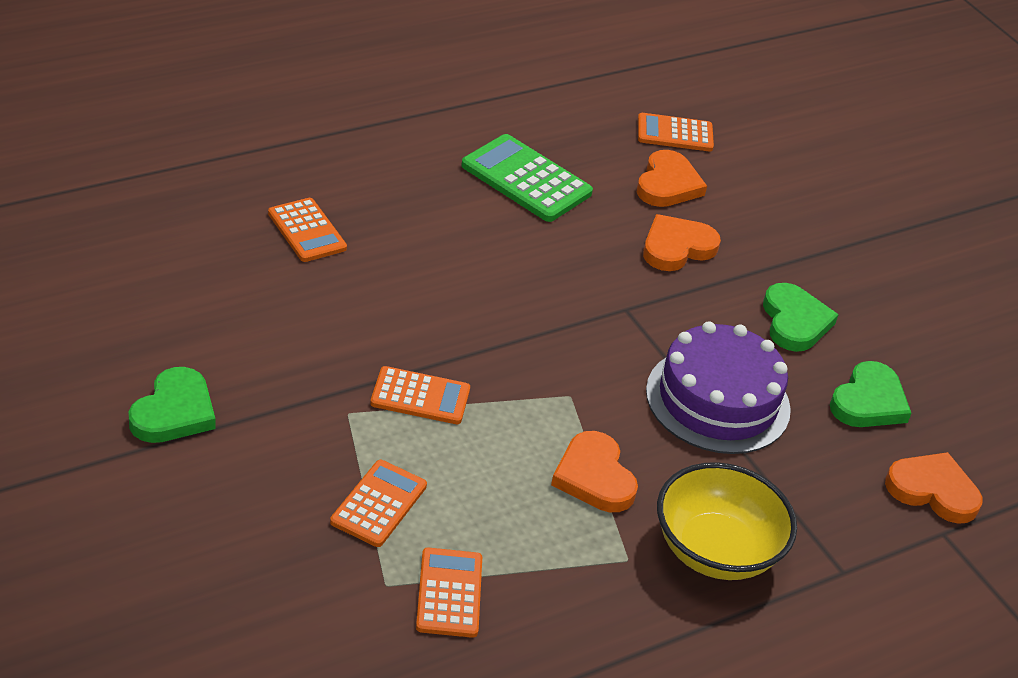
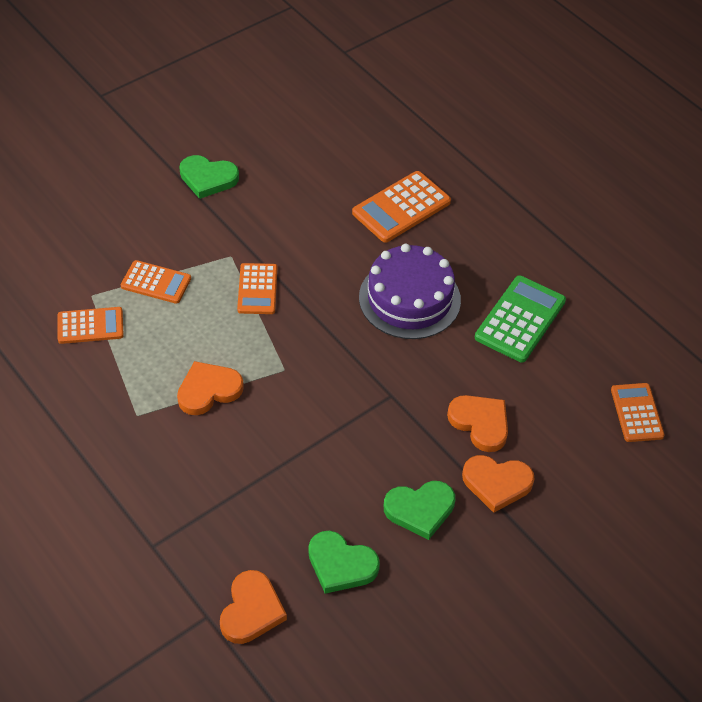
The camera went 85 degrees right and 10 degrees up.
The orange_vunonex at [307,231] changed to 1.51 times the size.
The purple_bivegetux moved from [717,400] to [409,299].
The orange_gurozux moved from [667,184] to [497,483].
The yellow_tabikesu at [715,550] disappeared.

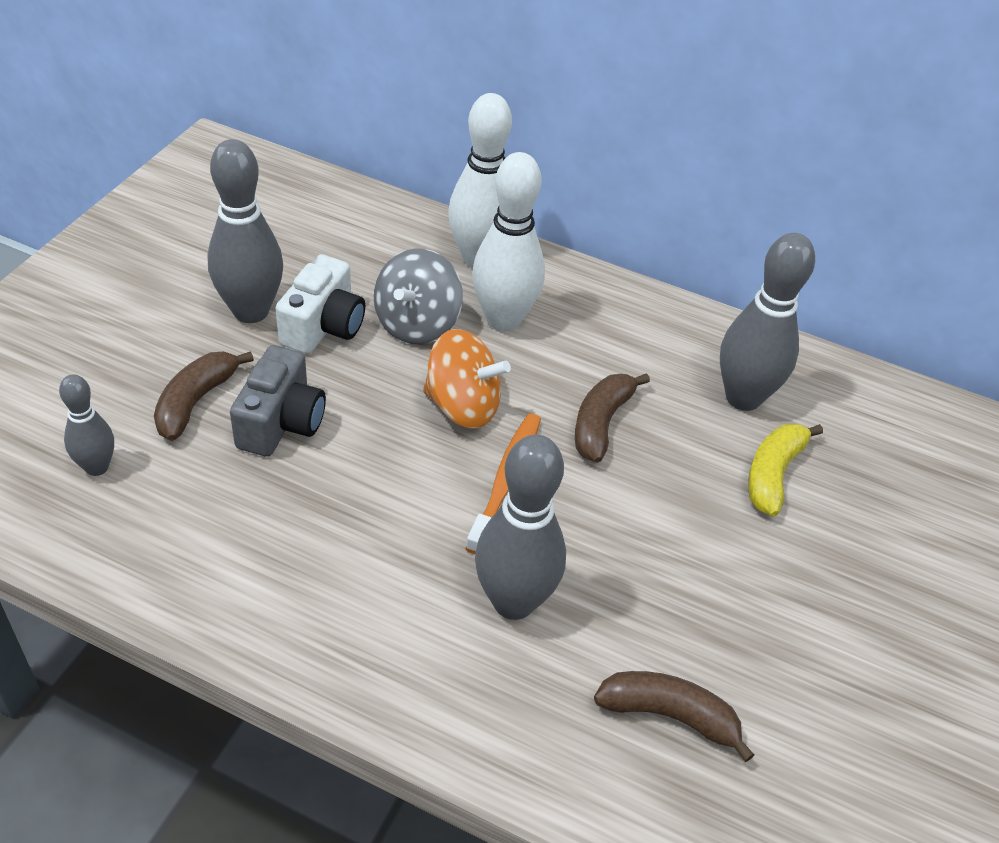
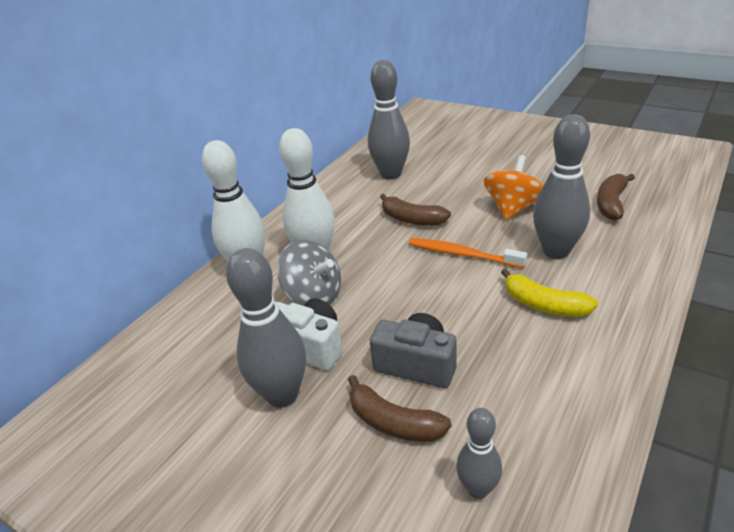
The camera went 75 degrees left and 10 degrees down.
The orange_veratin moved from [463,406] to [512,208].
The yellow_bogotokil moved from [773,474] to [544,305].

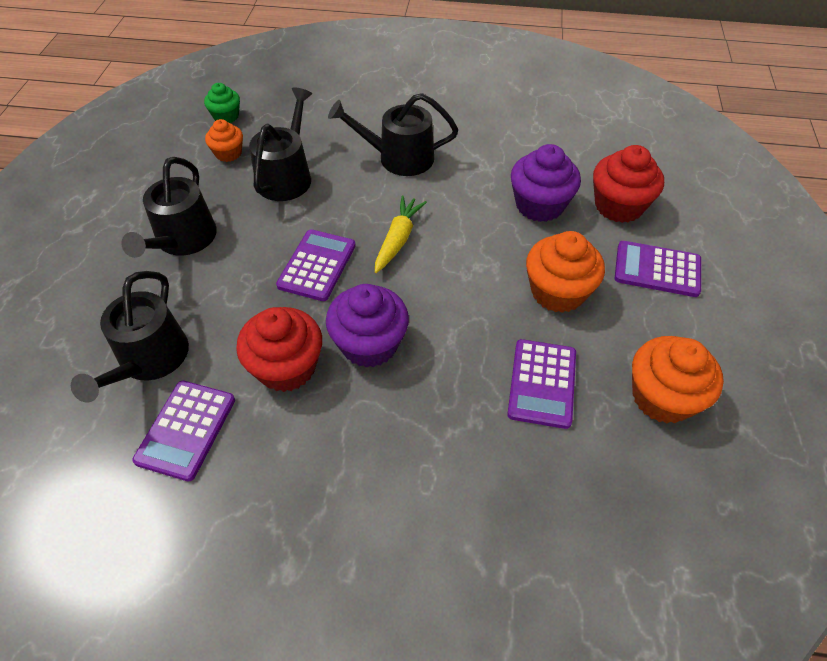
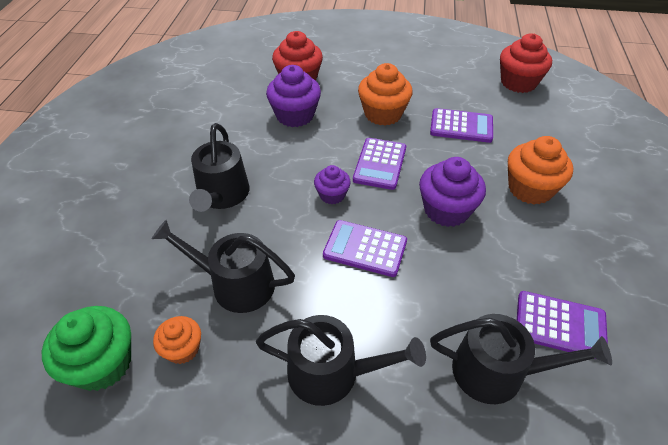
The camera went 90 degrees left and 5 degrees down.
The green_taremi at [226,116] changed to 1.71 times the size.
The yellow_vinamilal at [398,239] was replaced by the purple_taremi at [332,195].
The purple_vunonex moved from [657,269] to [380,164].
The red_taremi moved from [286,367] to [518,82].
The orange_taremi moved from [662,397] to [530,189].

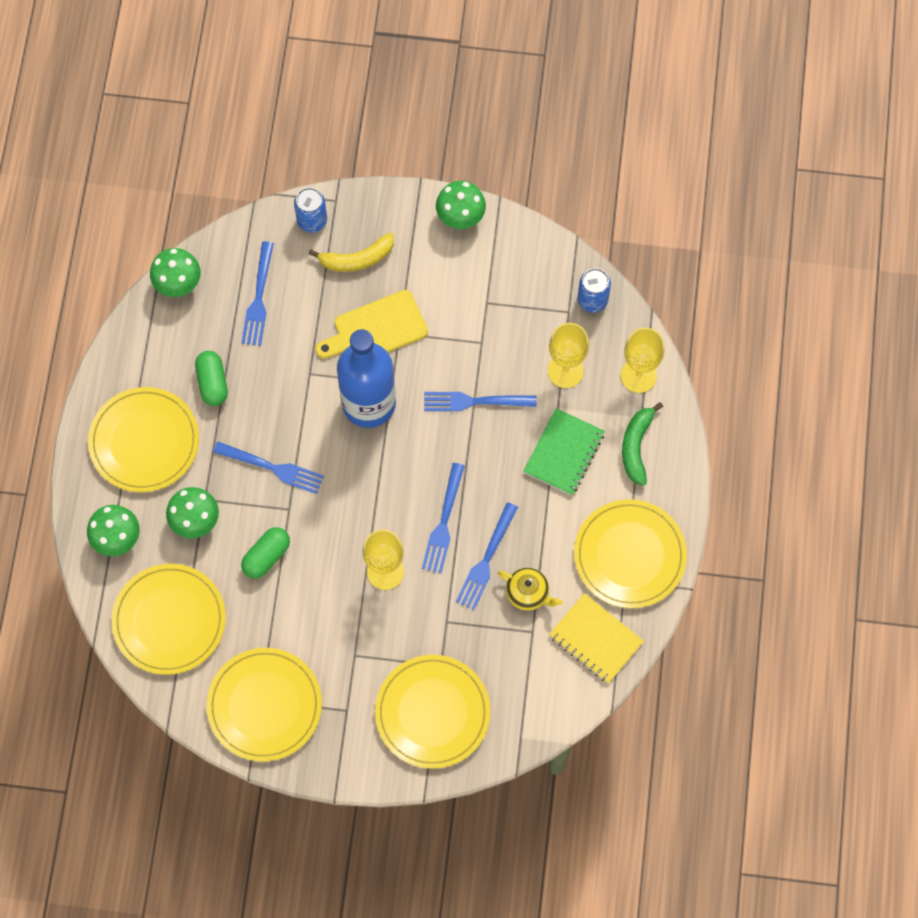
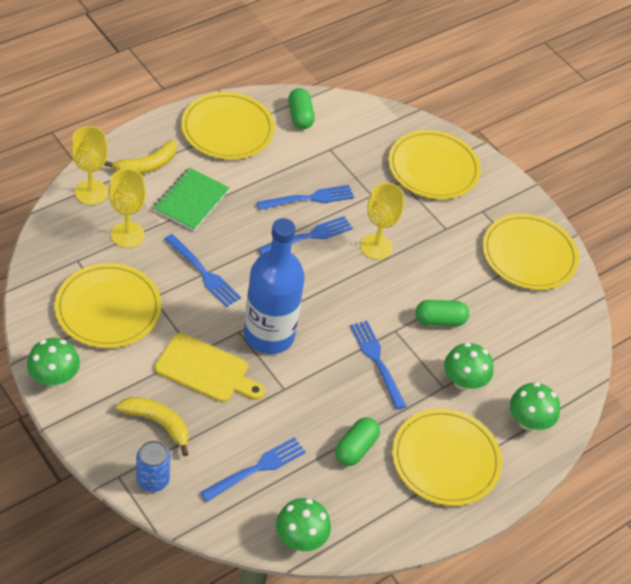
The camera went 140 degrees left and 20 degrees down.
The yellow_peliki moved from [169,620] to [108,308].
The green_bogotokil at [636,446] became the yellow_bogotokil at [146,166].
The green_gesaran at [564,453] turned 45 degrees counterclockwise.
The yellow_gesaran at [595,639] was replaced by the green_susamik at [300,116].
The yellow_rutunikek at [528,593] disappeared.
The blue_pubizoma at [592,300] disappeared.

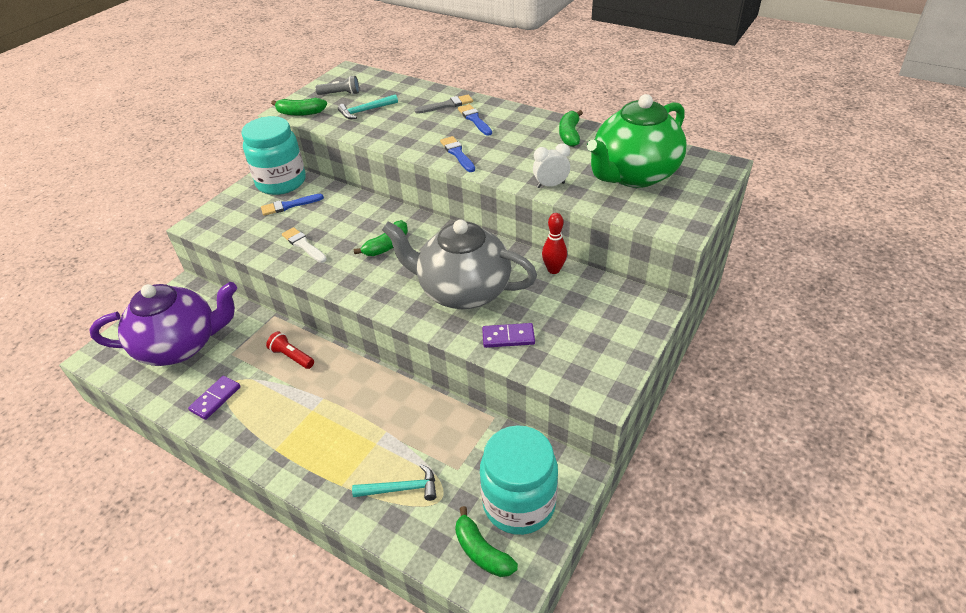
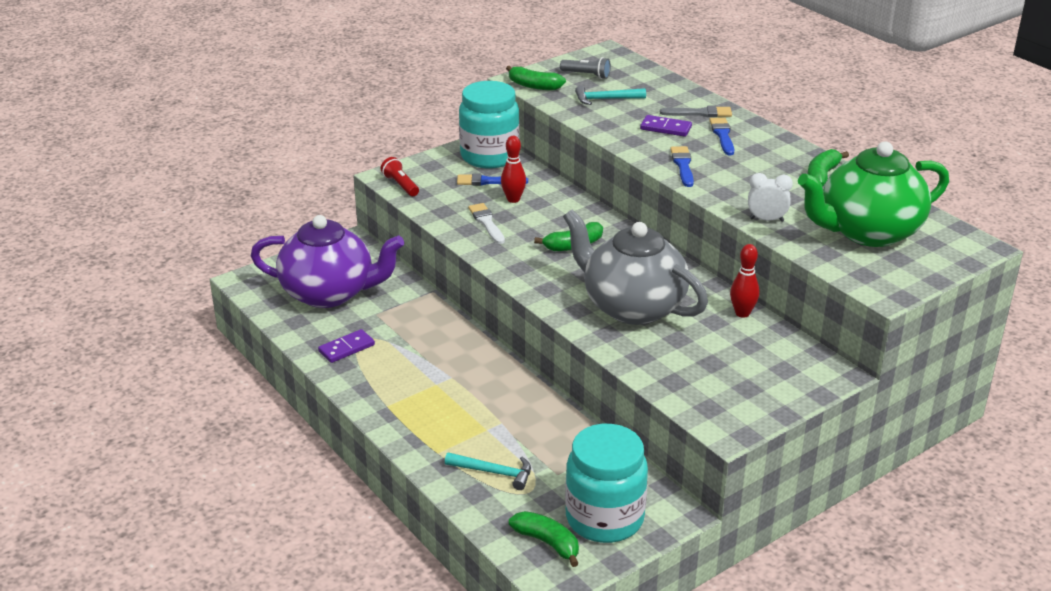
The camera went 20 degrees right and 10 degrees down.
The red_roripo moved from [292,356] to [400,185].
The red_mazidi at [513,199] appeared.
The green_bogotokil at [481,551] turned 150 degrees clockwise.
The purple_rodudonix moved from [508,337] to [666,128].

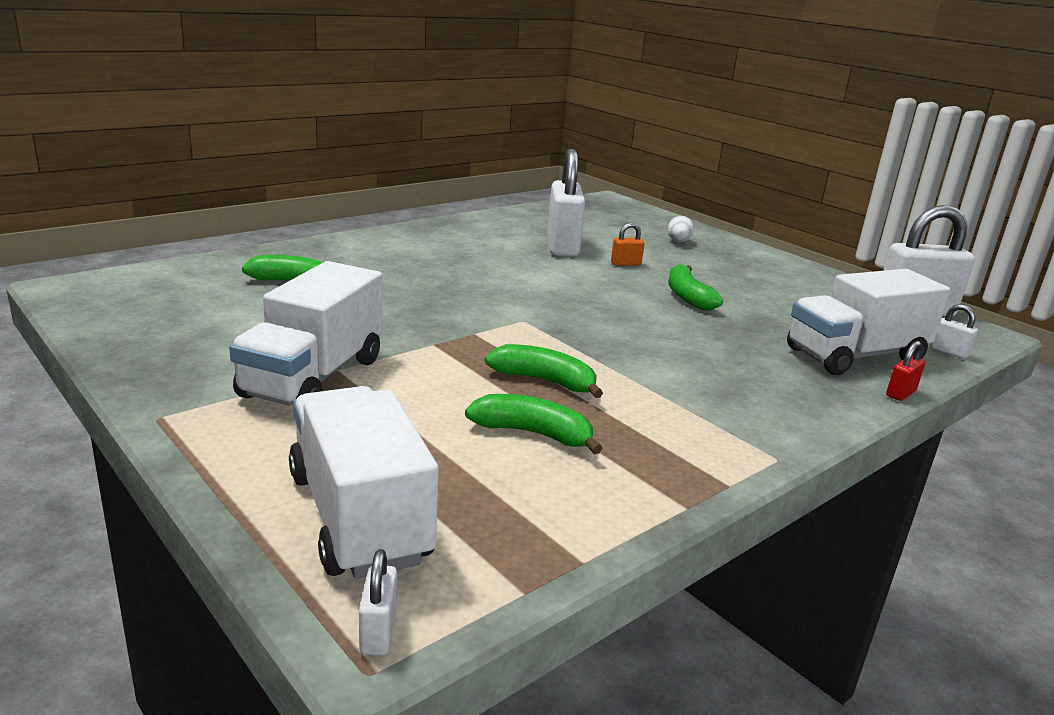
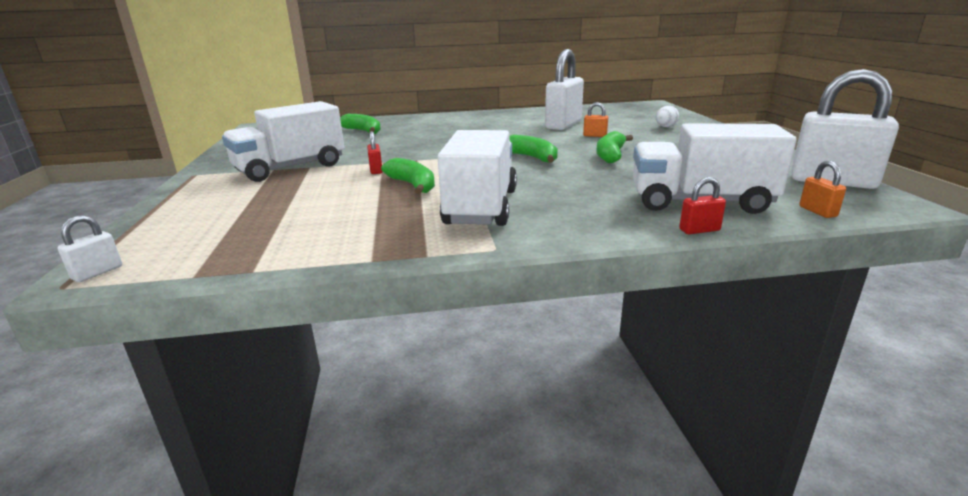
The camera went 35 degrees right and 0 degrees up.
The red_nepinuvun at [376,170] appeared.
The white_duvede moved from [359,517] to [481,207].
The green_bogotokil moved from [533,433] to [532,157].
The white_nepinuvun at [949,352] became the orange_nepinuvun at [817,211].

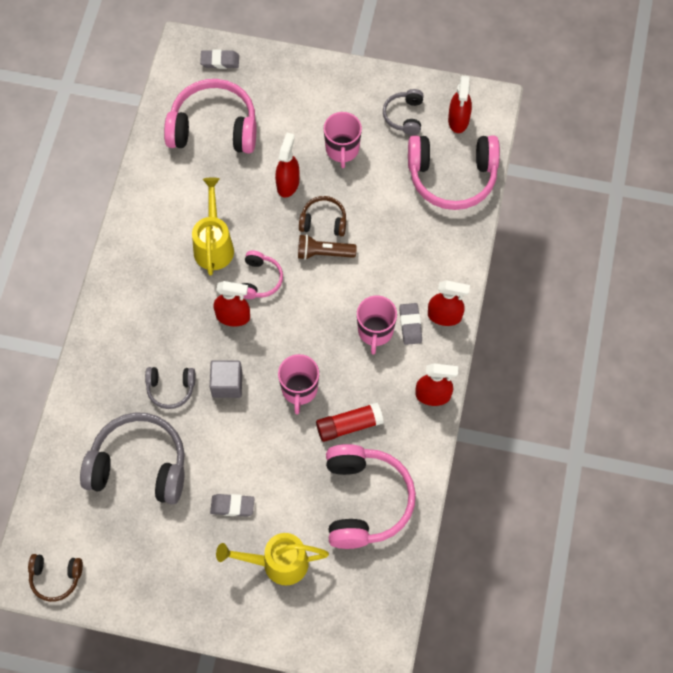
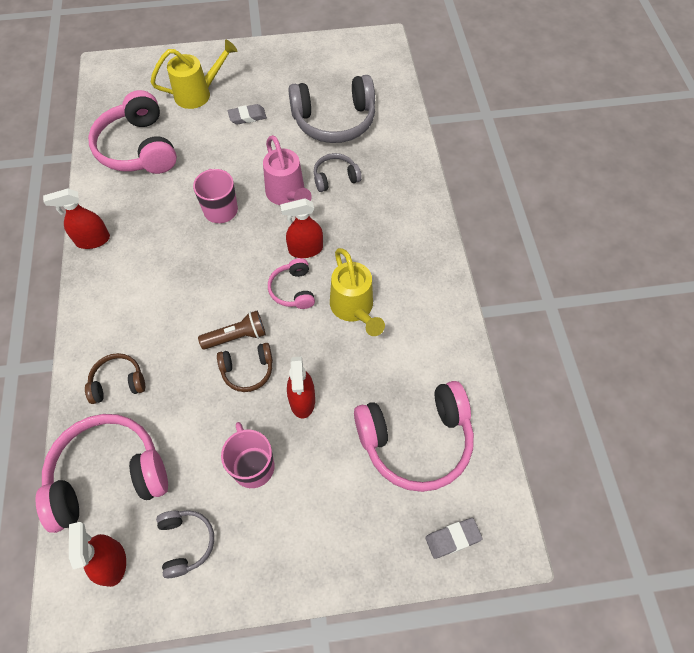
The camera went 160 degrees right and 5 degrees down.
The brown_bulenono moved from [55,578] to [118,382].
The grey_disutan at [227,384] was replaced by the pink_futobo at [287,195].
The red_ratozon at [349,425] disappeared.
The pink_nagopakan at [375,331] disappeared.
The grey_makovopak at [410,325] disappeared.
The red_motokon at [444,316] disappeared.

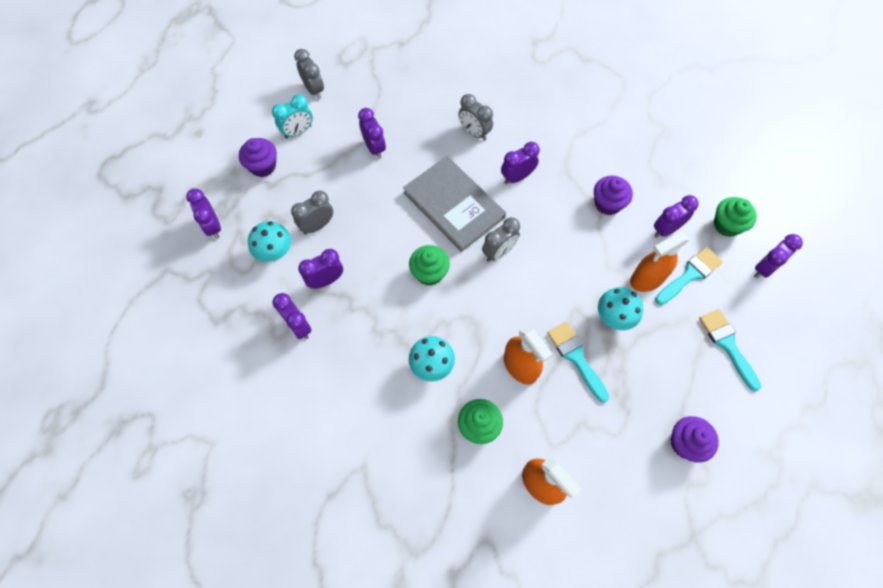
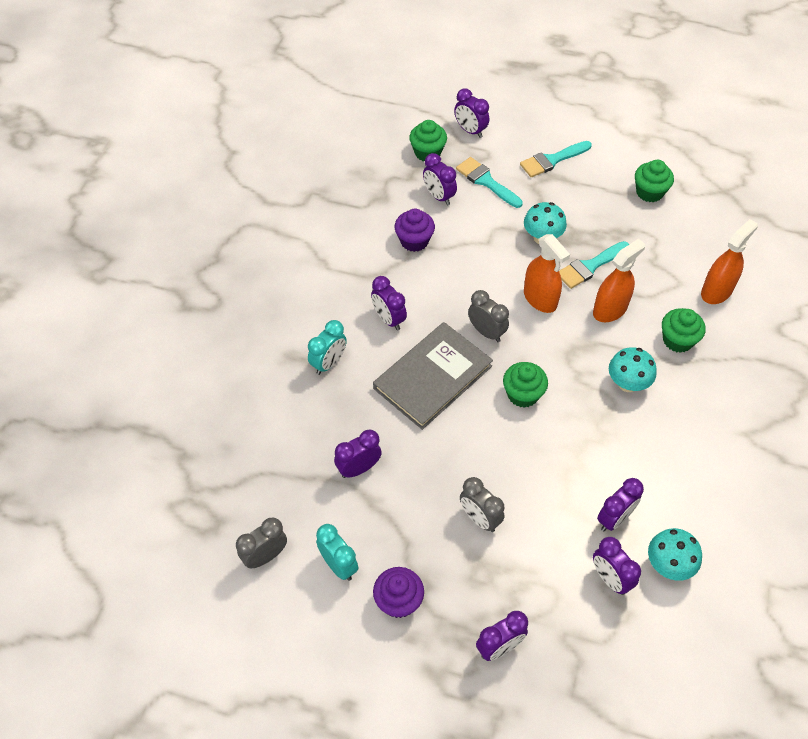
The camera went 95 degrees left and 10 degrees down.
The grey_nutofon at [474,132] became the turquoise_nutofon at [328,363].
The orange_motokon moved from [647,279] to [540,299].
The purple_nutofon moved from [326,280] to [610,578].
The purple_taremi at [685,443] became the green_taremi at [649,192].
The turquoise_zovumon moved from [275,252] to [668,565].

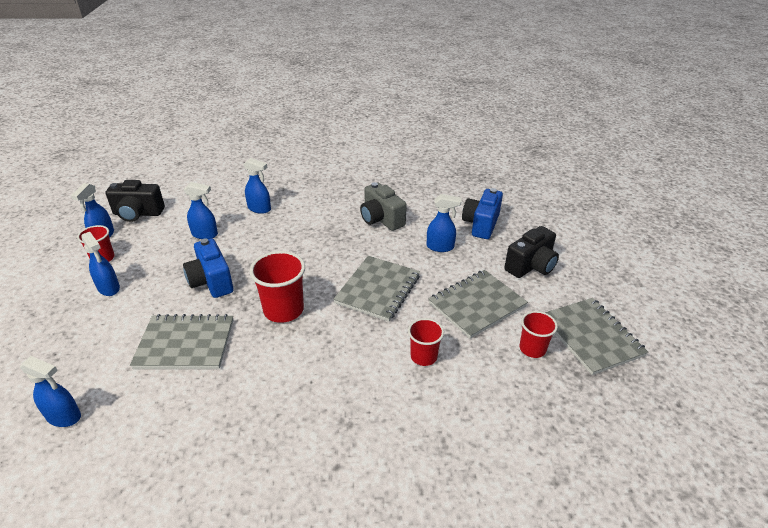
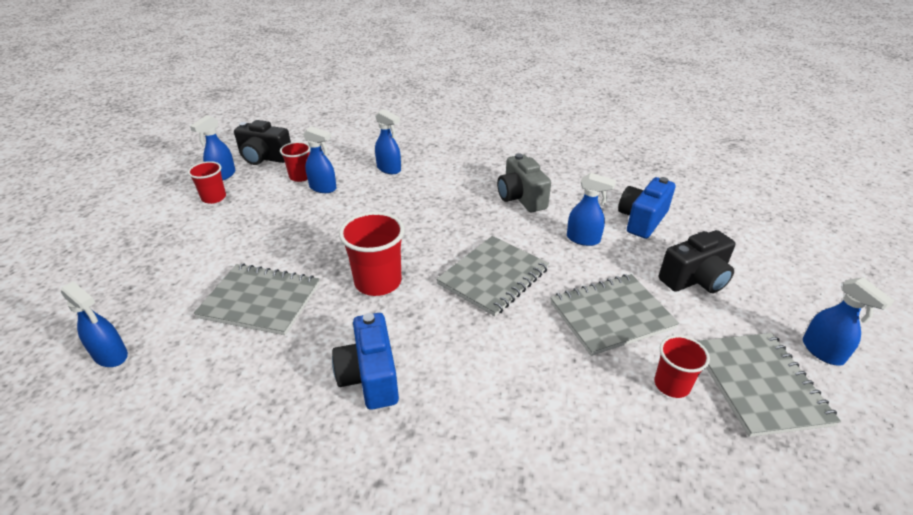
The camera went 15 degrees right and 0 degrees up.
The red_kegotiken moved from [423,356] to [300,176].
The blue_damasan moved from [211,281] to [370,377].
The blue_motokon moved from [109,288] to [823,352].

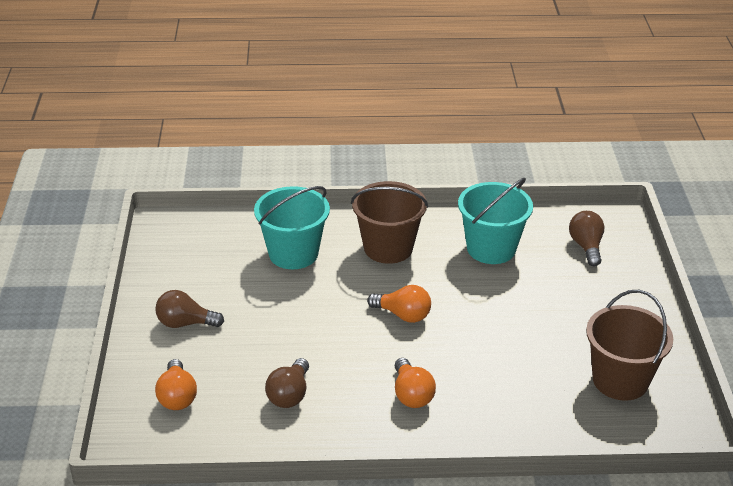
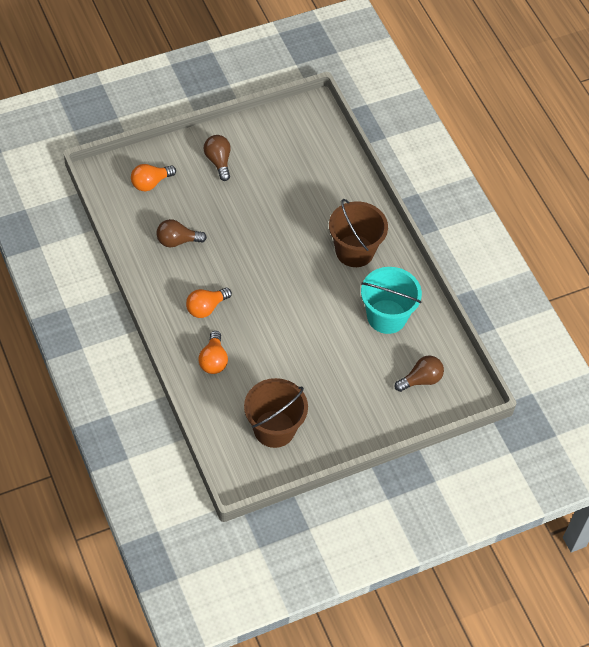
The camera went 65 degrees right and 20 degrees up.
The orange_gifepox moved from [403,315] to [213,360].
The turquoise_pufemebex at [293,253] disappeared.

